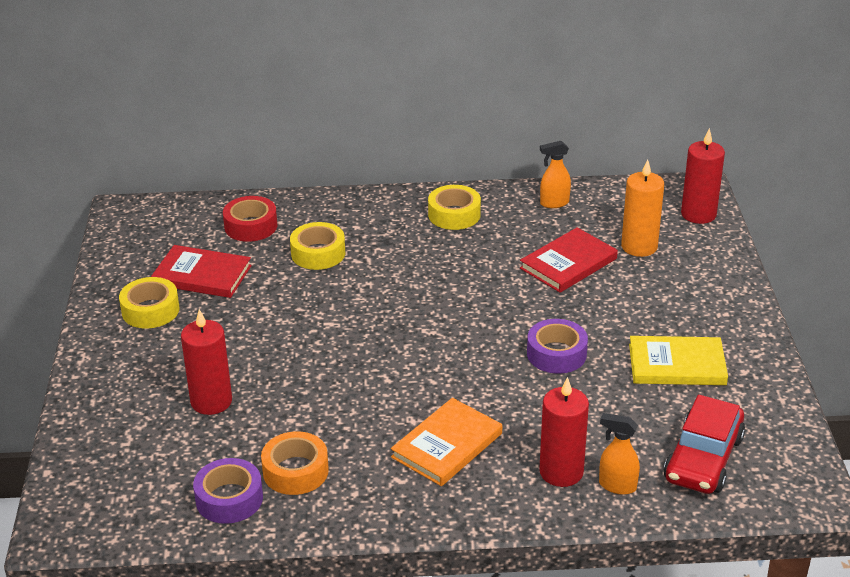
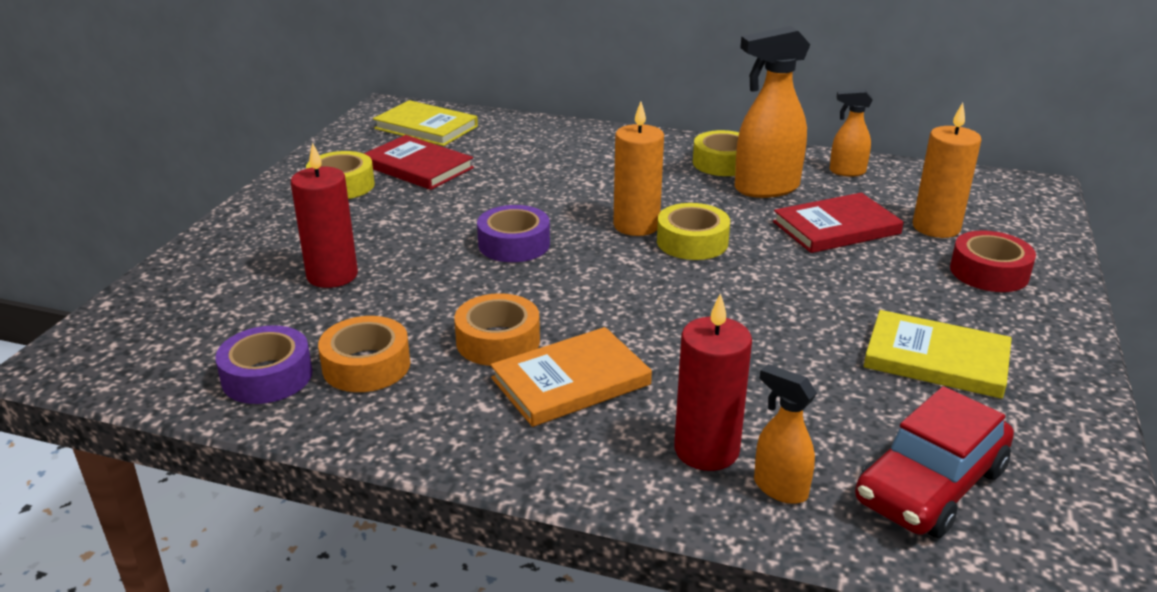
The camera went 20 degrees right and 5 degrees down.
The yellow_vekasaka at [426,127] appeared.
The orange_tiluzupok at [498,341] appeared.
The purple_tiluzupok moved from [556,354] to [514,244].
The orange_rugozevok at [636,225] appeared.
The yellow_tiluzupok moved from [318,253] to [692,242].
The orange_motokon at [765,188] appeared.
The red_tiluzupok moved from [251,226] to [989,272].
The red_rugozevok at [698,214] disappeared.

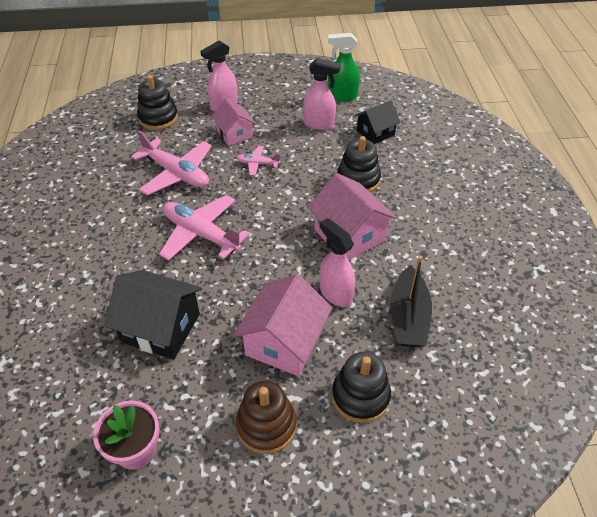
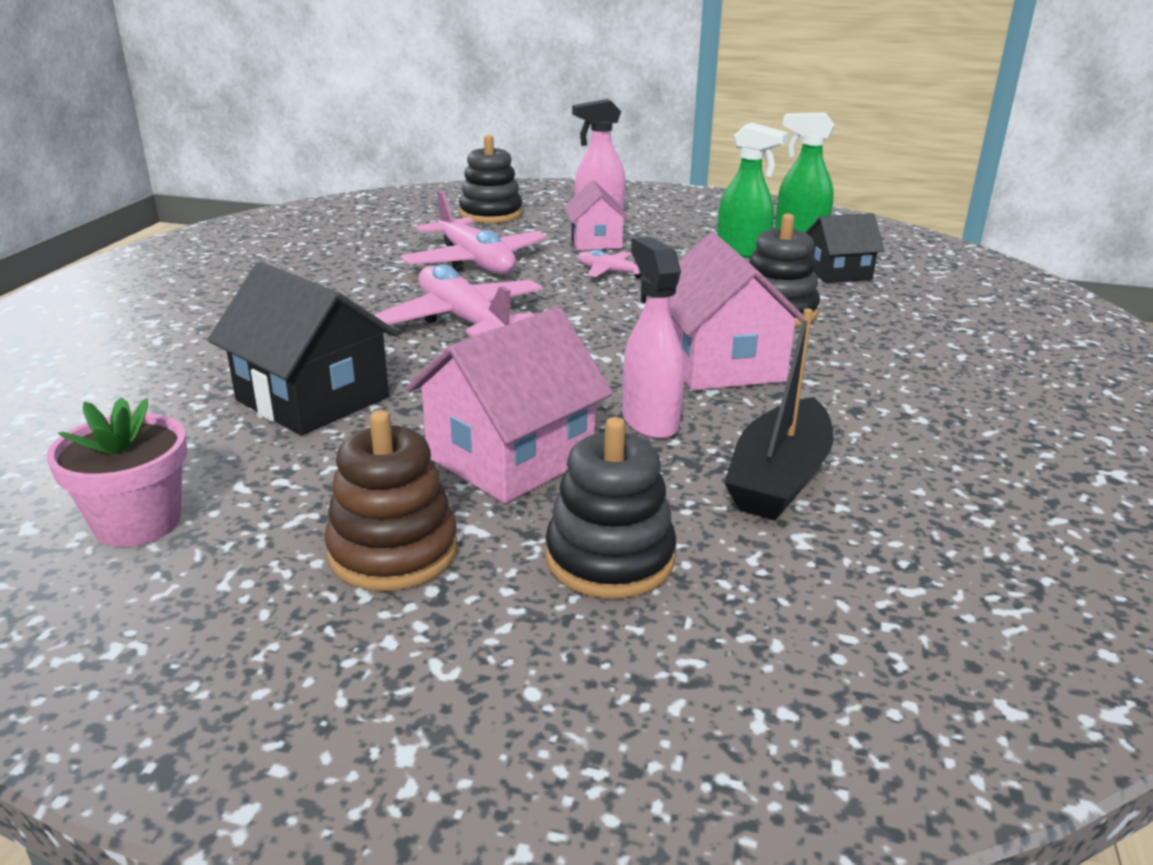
The camera went 20 degrees right and 20 degrees down.
The pink_motokon at [319,124] became the green_motokon at [742,252].

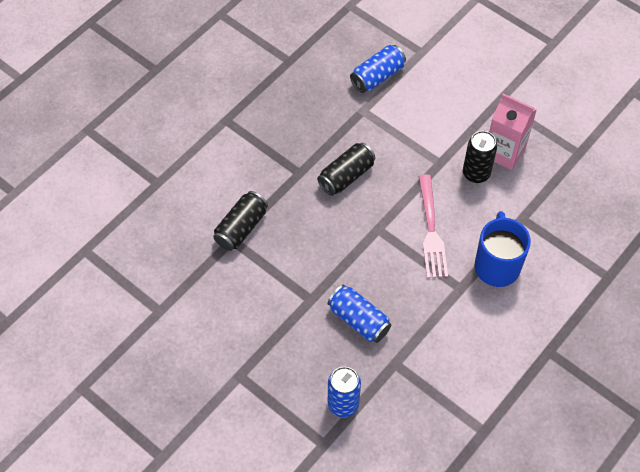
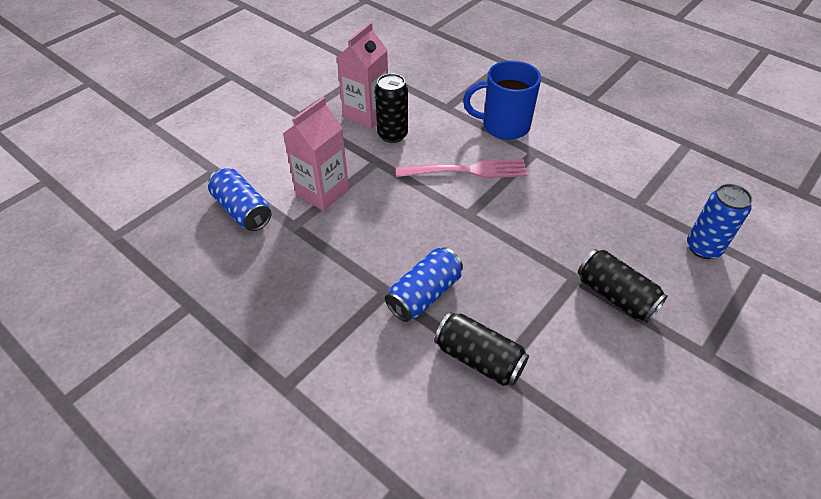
The camera went 90 degrees left and 10 degrees down.
The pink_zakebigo at [322,192] appeared.
The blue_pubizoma moved from [359,320] to [424,294].
The black_pubizoma moved from [346,176] to [615,296].

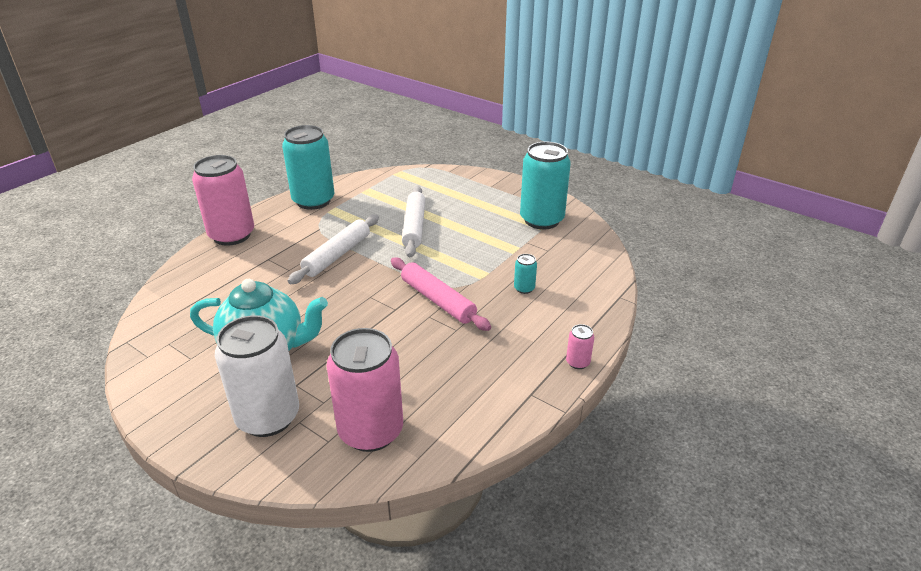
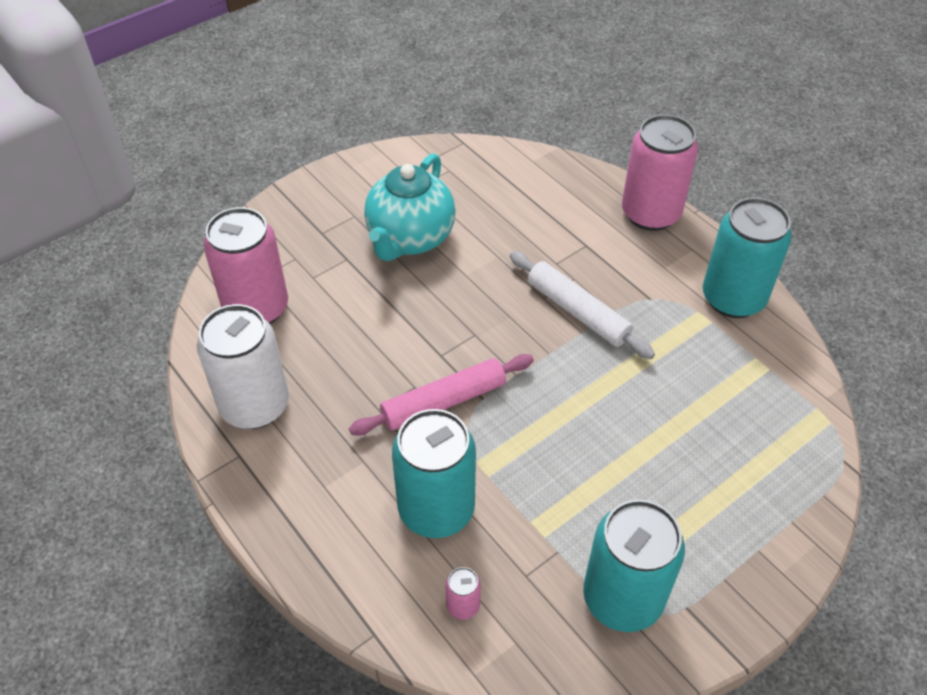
The camera went 105 degrees right and 15 degrees up.
The white_pubizoma moved from [268,417] to [254,405].
The turquoise_pubizoma at [524,288] changed to 2.42 times the size.
The pink_pubizoma moved from [577,362] to [463,605].
The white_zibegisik at [414,227] disappeared.

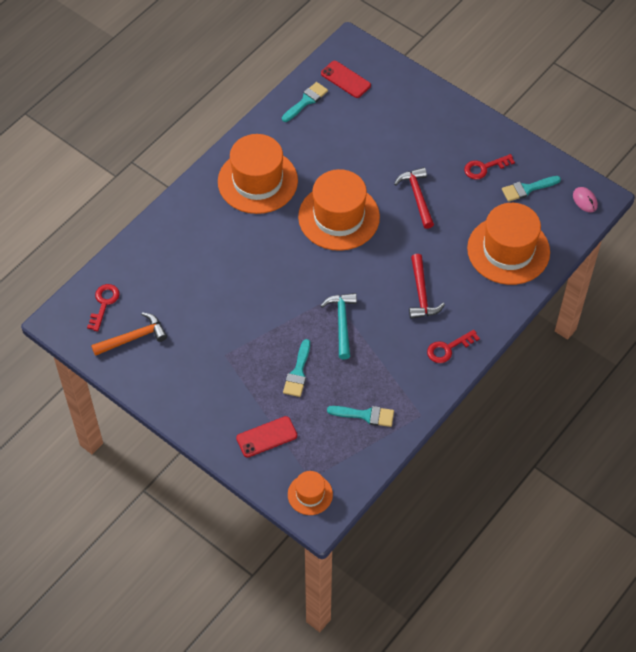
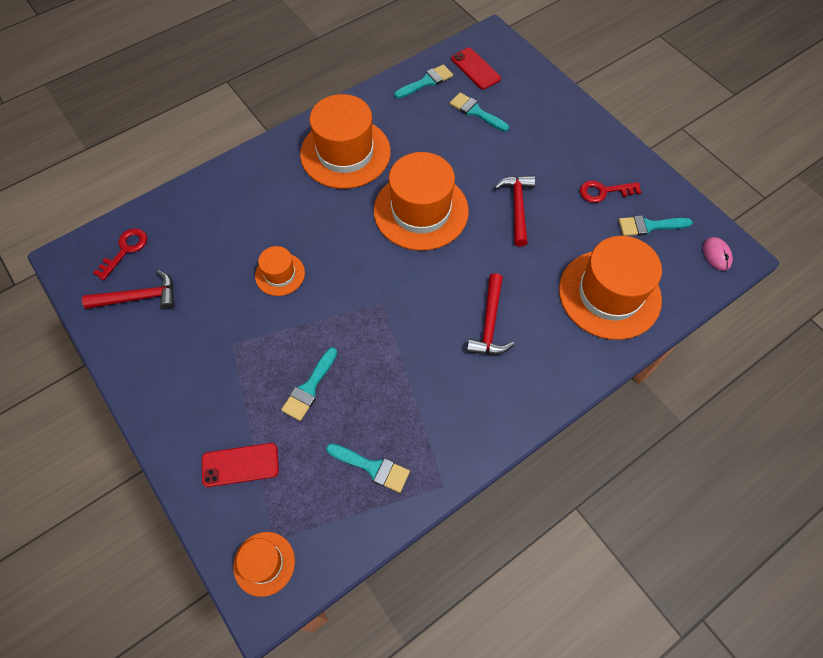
The camera went 15 degrees right and 5 degrees up.
The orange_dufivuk at [133,338] became the red_dufivuk at [139,297].
The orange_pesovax at [280,274] appeared.
The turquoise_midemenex at [476,112] appeared.
The turquoise_dufivuk at [342,323] disappeared.
The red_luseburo at [448,348] disappeared.

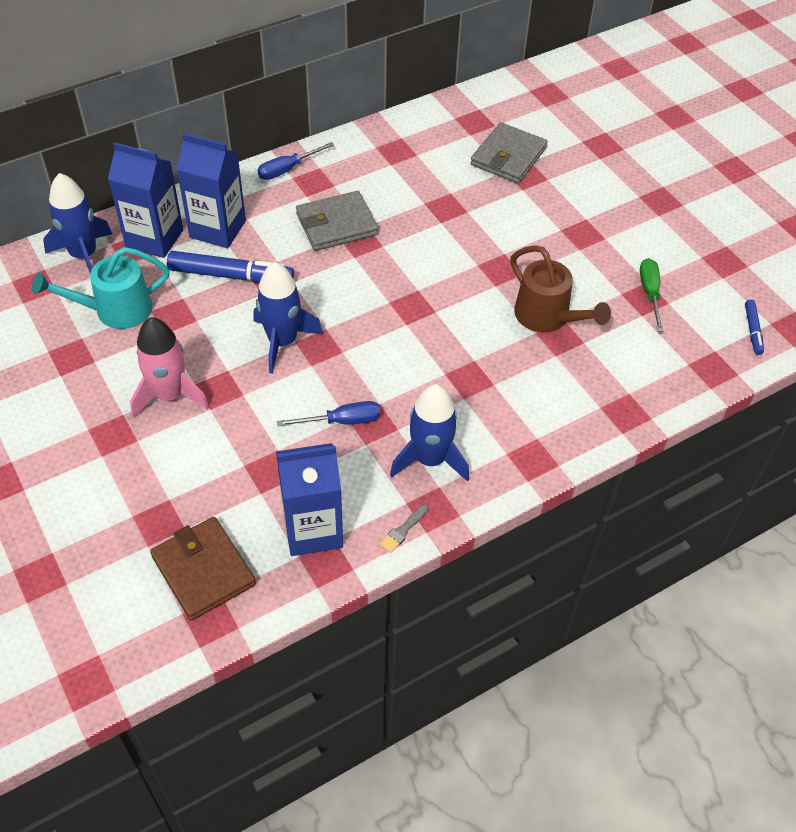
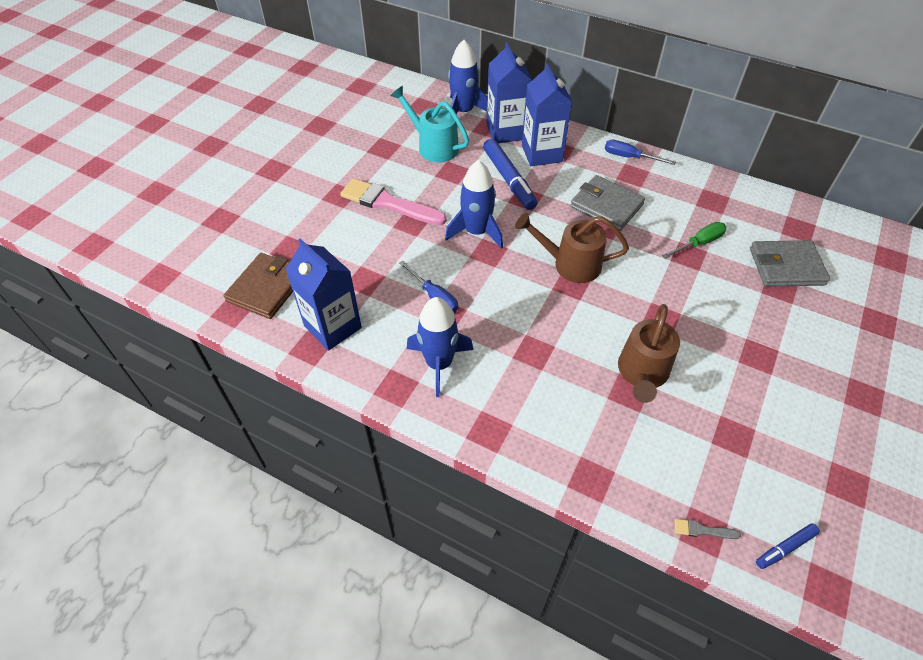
The camera went 60 degrees right and 0 degrees up.
The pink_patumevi at [170,395] was replaced by the pink_midemenex at [388,203].
The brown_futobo at [569,264] appeared.
The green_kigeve moved from [650,293] to [699,243].
The grey_midemenex moved from [403,530] to [702,530].

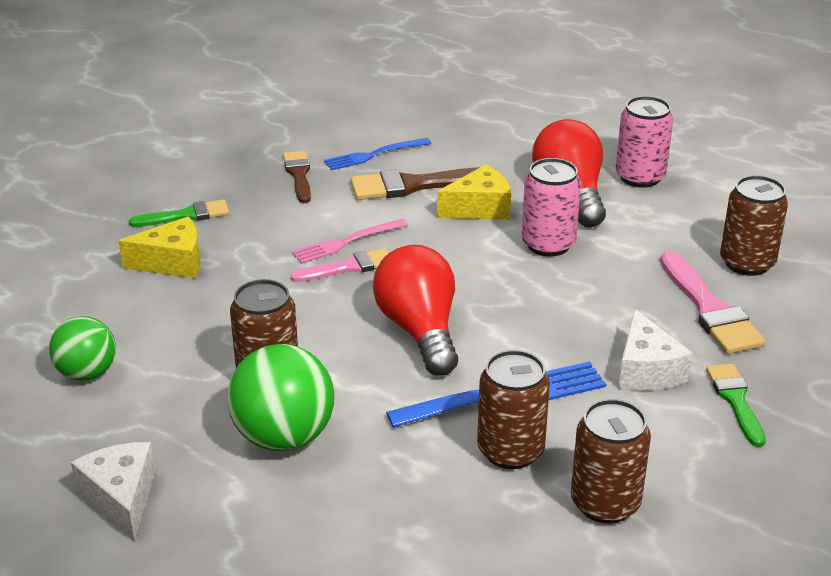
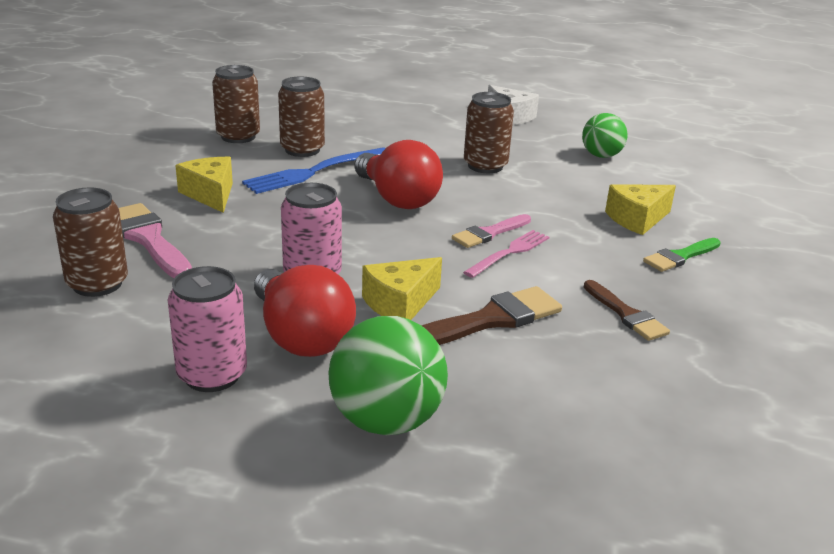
The camera went 160 degrees right and 5 degrees down.
The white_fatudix at [646,370] became the yellow_fatudix at [210,194].
The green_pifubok moved from [284,437] to [386,421].
The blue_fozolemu at [373,155] disappeared.
The green_midemenex at [735,401] disappeared.

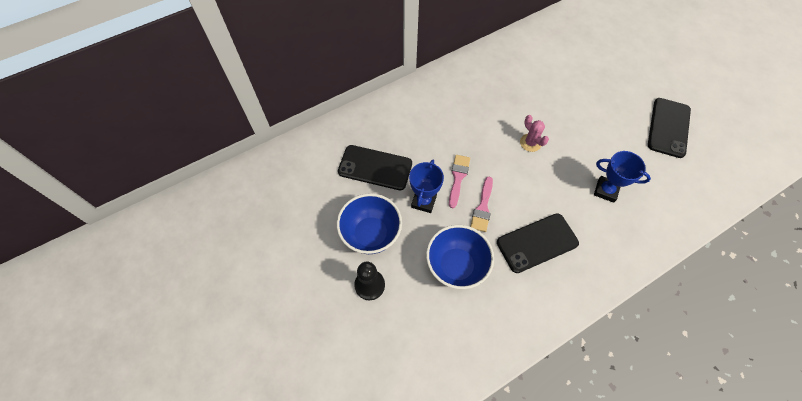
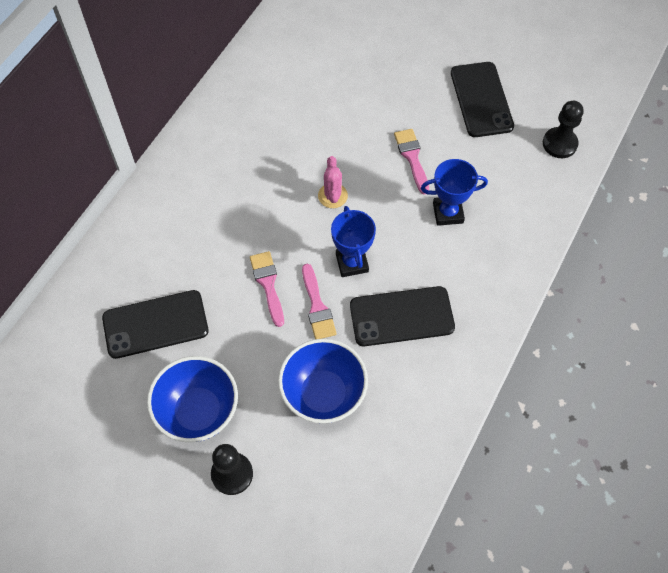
The camera went 30 degrees left and 0 degrees up.
The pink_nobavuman at [530,143] turned 60 degrees clockwise.
The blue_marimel moved from [424,201] to [352,263].
The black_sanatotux at [537,243] turned 45 degrees clockwise.
The pink_midemenex at [412,158] appeared.
The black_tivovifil at [559,144] appeared.

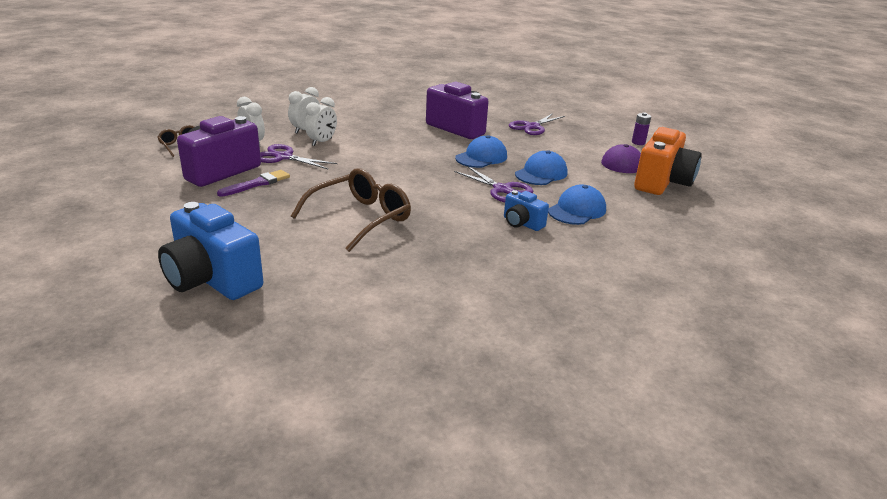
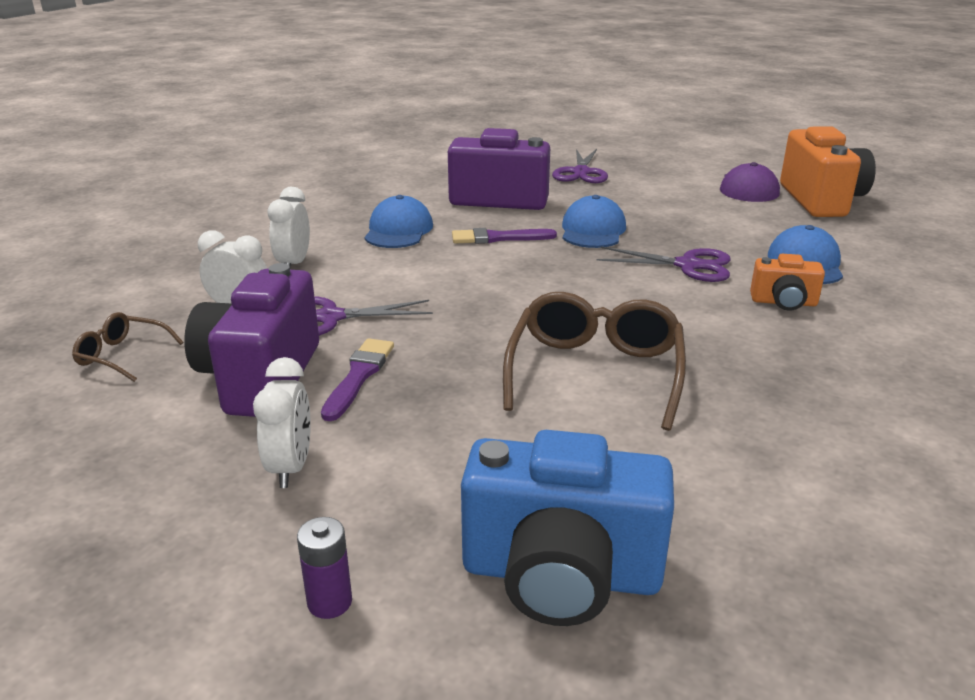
The camera went 30 degrees left and 0 degrees up.
The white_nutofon moved from [322,142] to [290,467].
The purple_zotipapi moved from [638,142] to [329,602].
The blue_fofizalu moved from [541,173] to [398,230].
The purple_midemenex at [498,238] appeared.
The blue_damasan at [522,223] became the orange_damasan at [783,302].

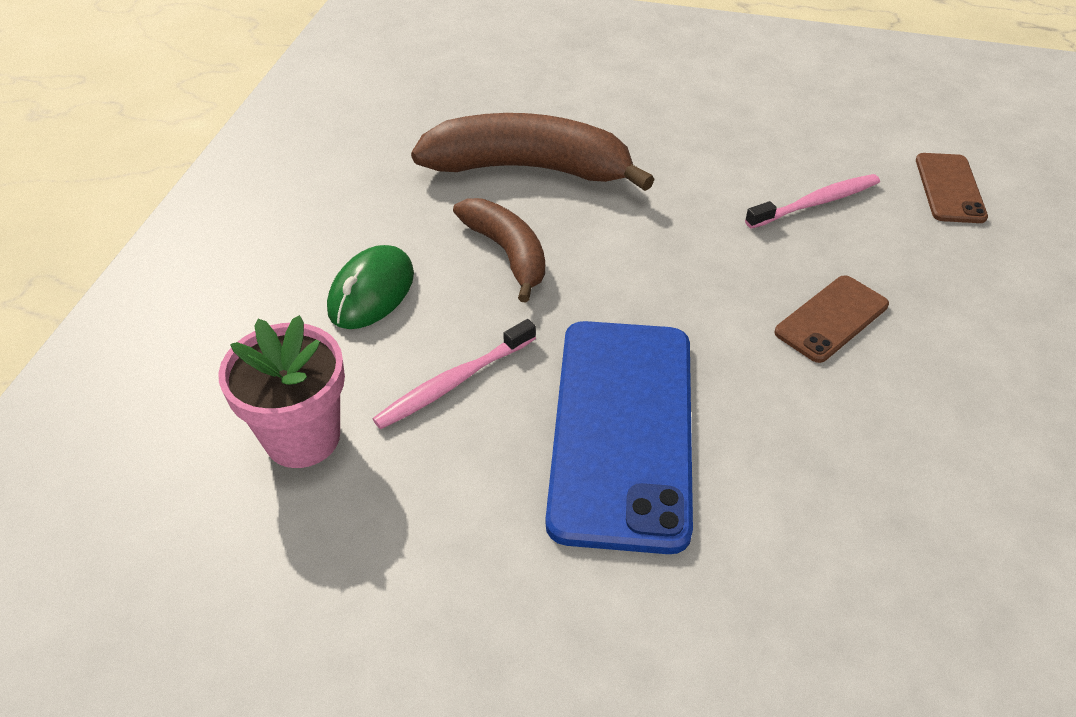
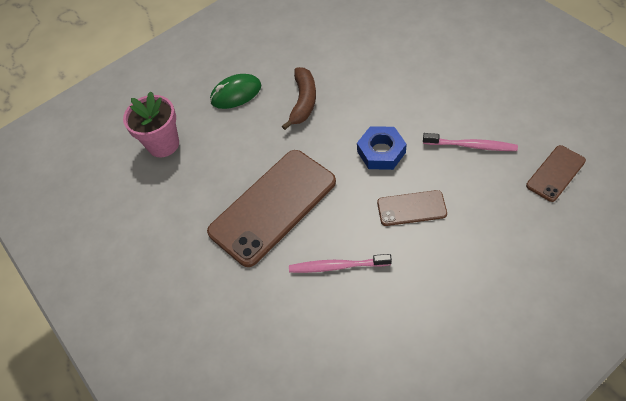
The camera went 45 degrees right and 10 degrees up.
The blue_sanatotux at [622,429] became the brown_sanatotux at [273,206].
The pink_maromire moved from [454,382] to [337,266].
The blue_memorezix at [381,152] appeared.
The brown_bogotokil at [529,168] disappeared.

